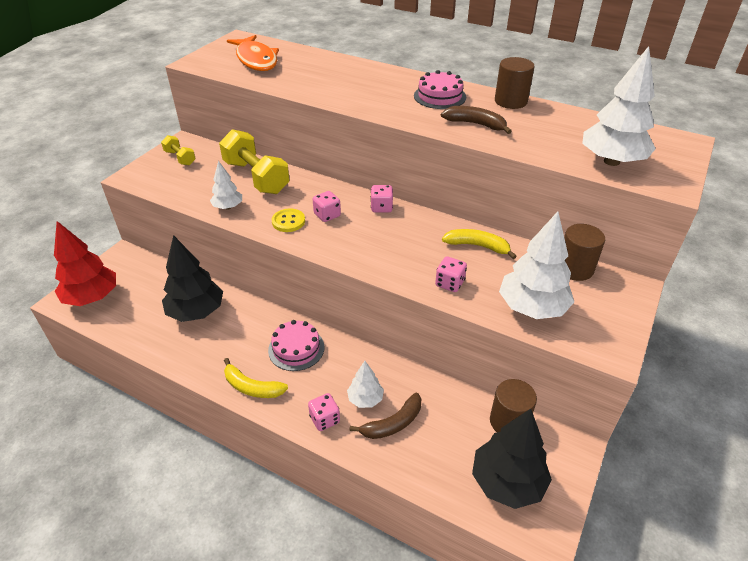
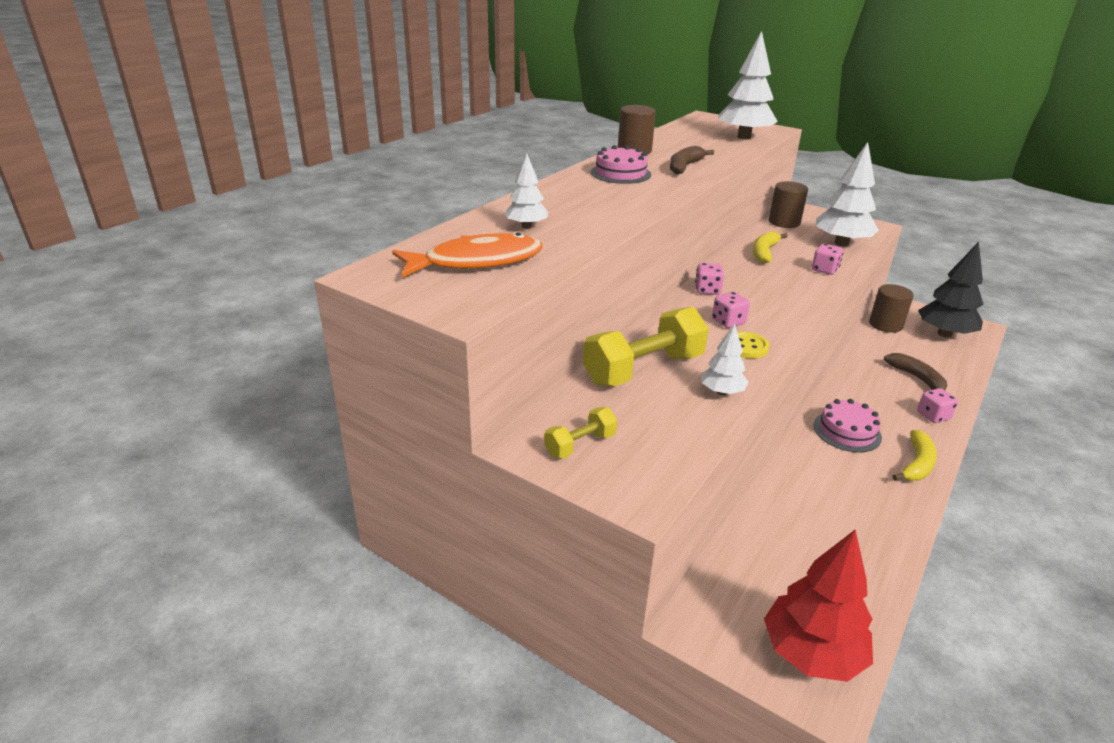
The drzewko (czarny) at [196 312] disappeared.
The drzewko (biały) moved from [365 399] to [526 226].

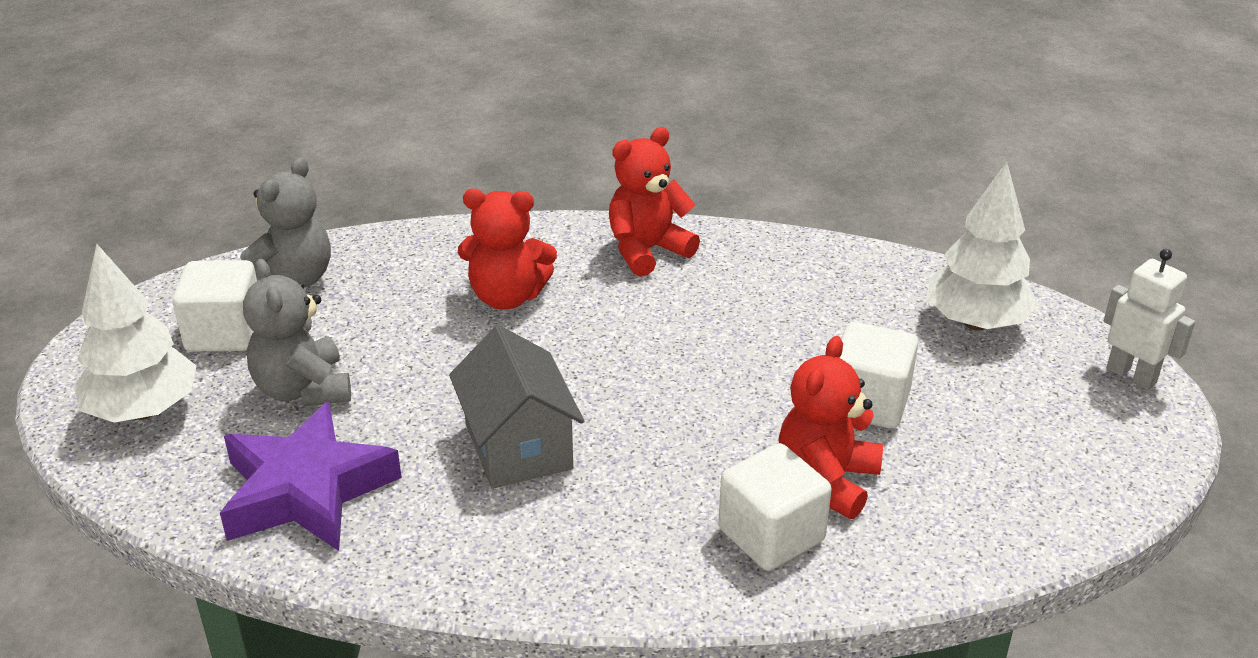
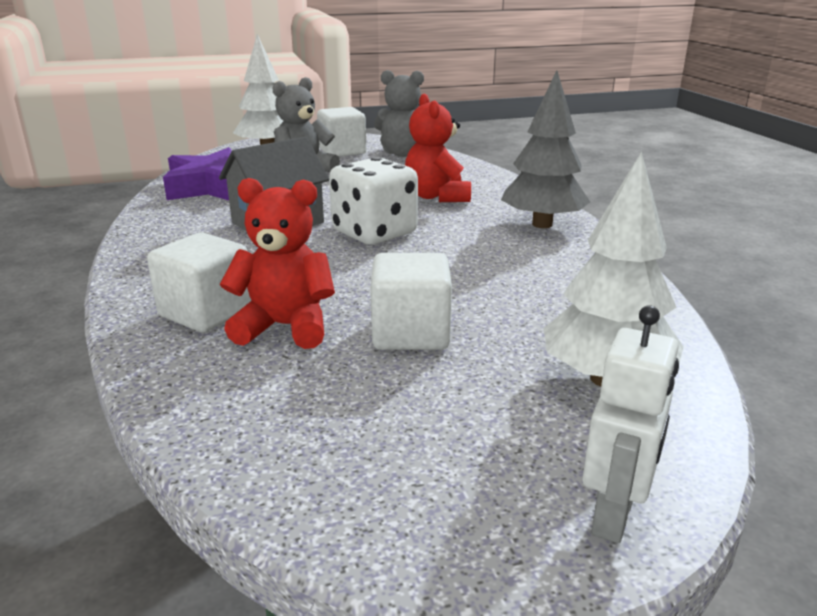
The miś (czerwony) at [647 250] was replaced by the drzewko (szary) at [542 224].
The kostka do gry (biały) at [374 233] appeared.

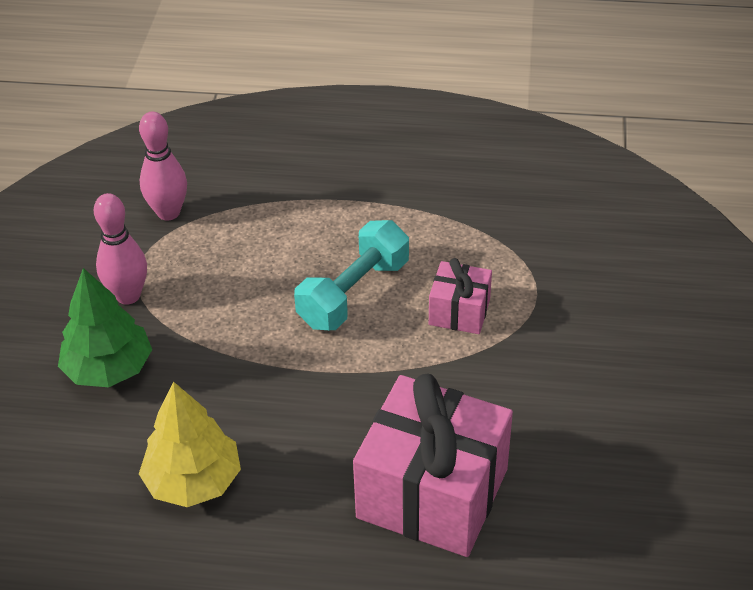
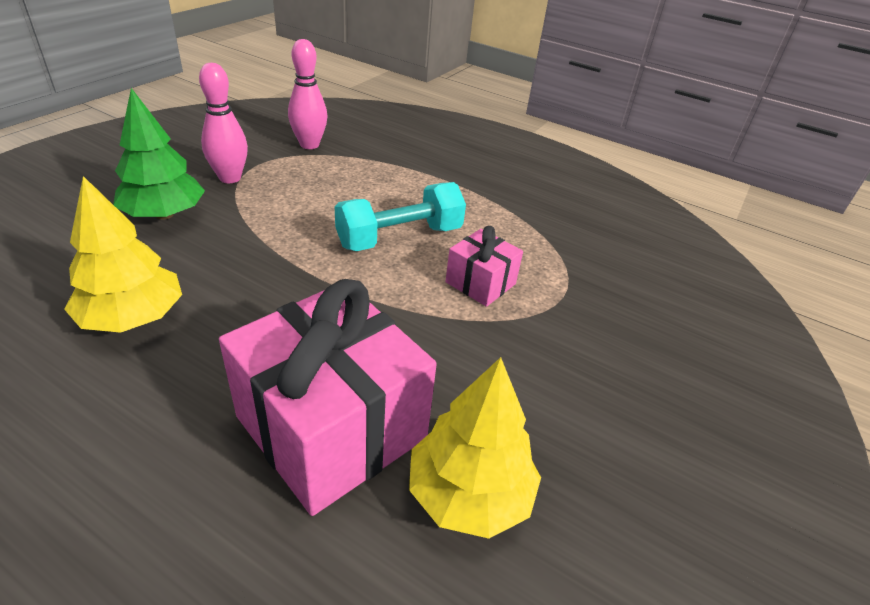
The drzewko (żółty) at [469 493] appeared.

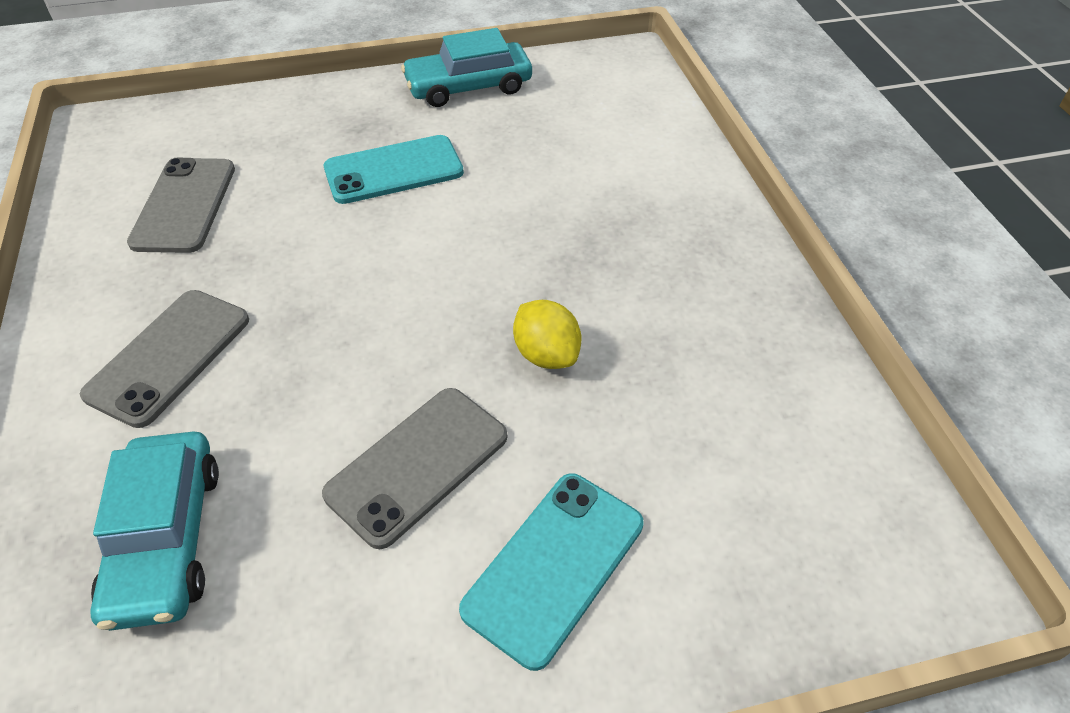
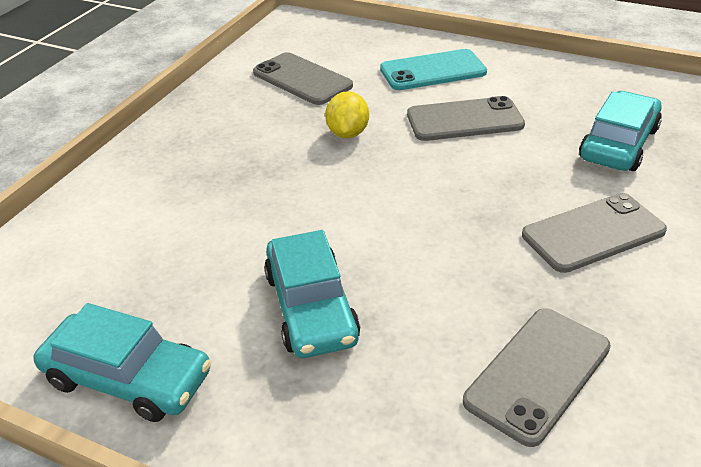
The telefon (turkusowy) at [394 170] was replaced by the samochód (turkusowy) at [311 307].
The telefon (szary) at [302 79] appeared.

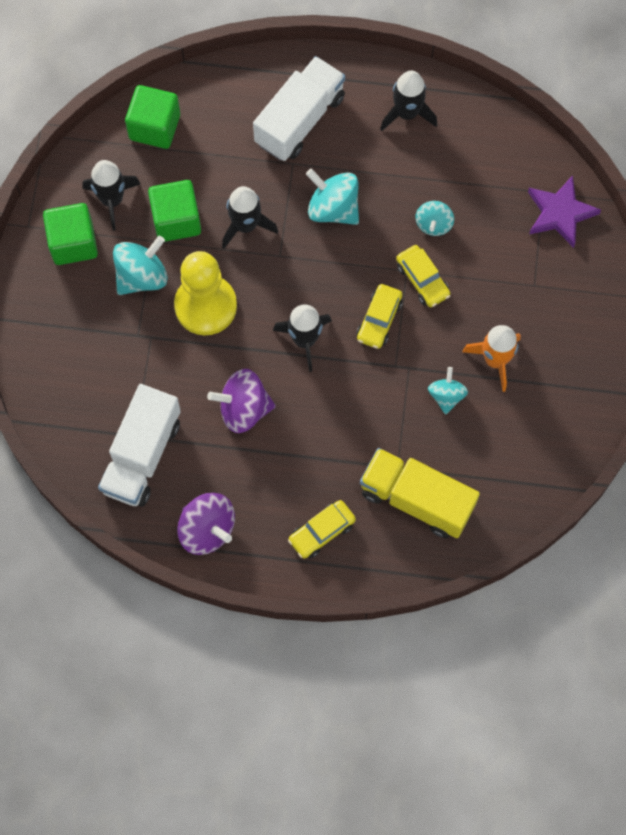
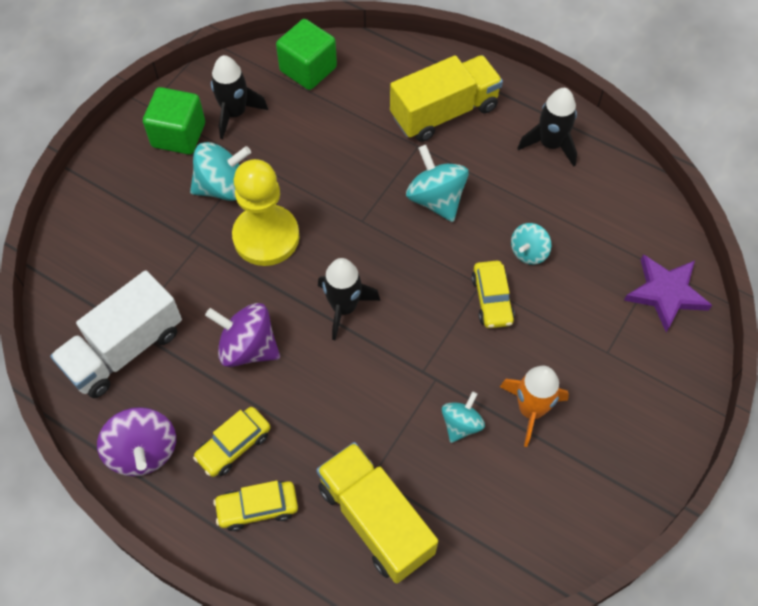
The ciężarówka (biały) at [300 120] became the ciężarówka (żółty) at [444 112].
The sześcian (zielony) at [176 220] disappeared.
The rakieta (czarny) at [245 225] disappeared.
The samochód (żółty) moved from [379 320] to [234 445].

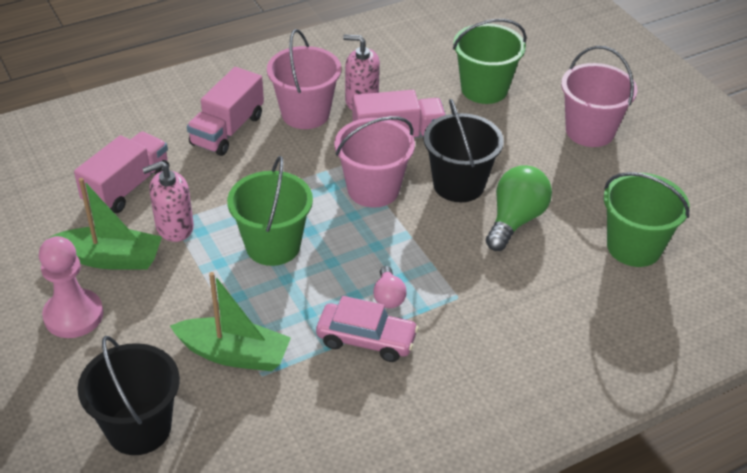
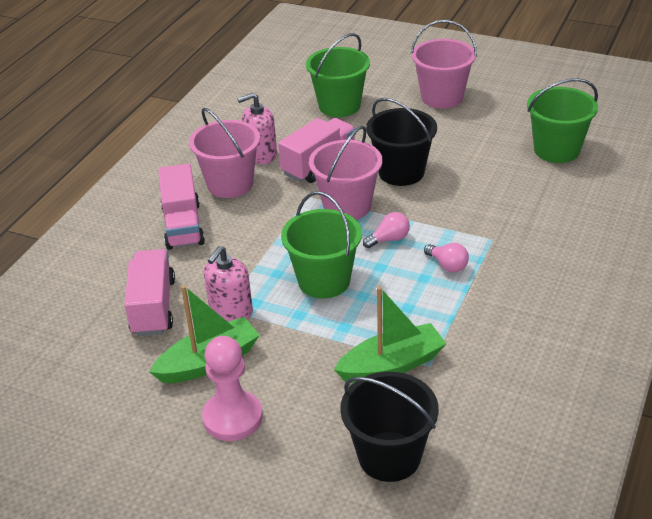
The żarówka (zielony) at [515 220] disappeared.
The samochód (różowy) at [366 339] disappeared.
The żarówka (różowy) at [389 239] appeared.

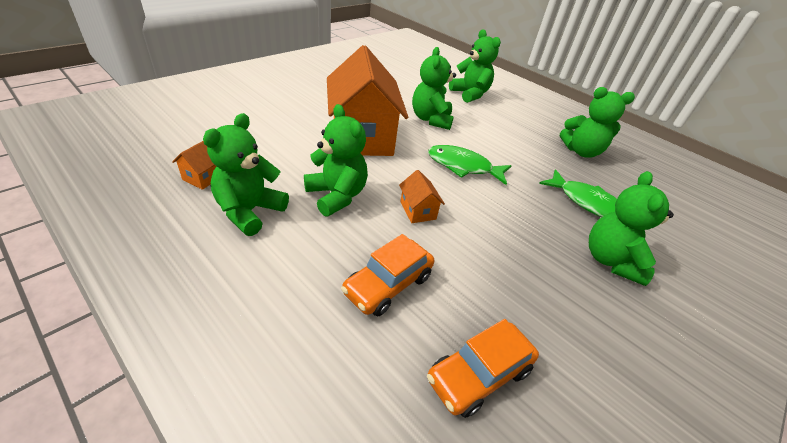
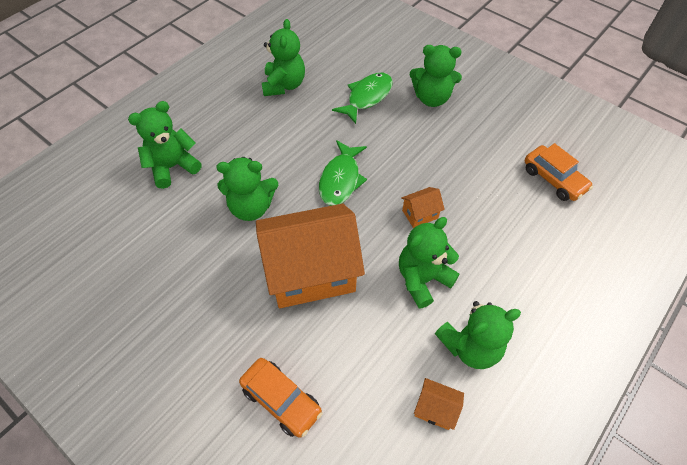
The miś (zielony) at [249 211] turned 45 degrees counterclockwise.
The samochód (pomarańczowy) moved from [388 284] to [281 400].

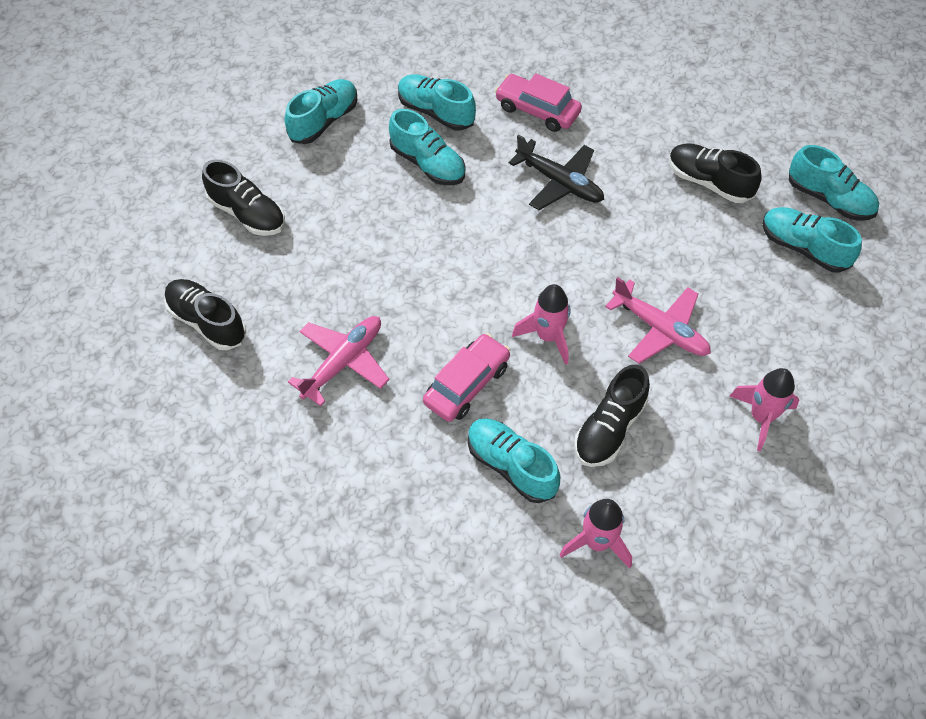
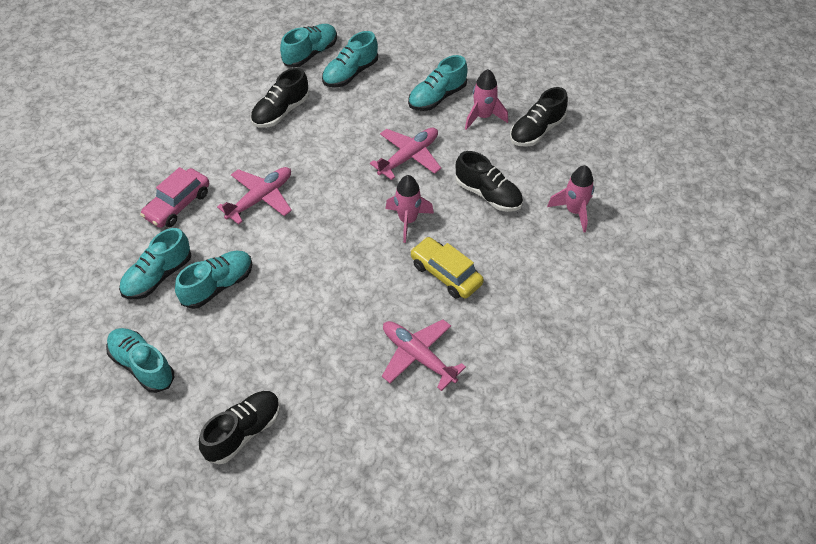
The samolot (czarny) at [559 182] became the samolot (różowy) at [260 198].
The but (czarny) moved from [207 322] to [537 131].
The samochód (różowy) at [467 384] became the samochód (żółty) at [446 274].
The but (turkusowy) moved from [511 466] to [437 97].

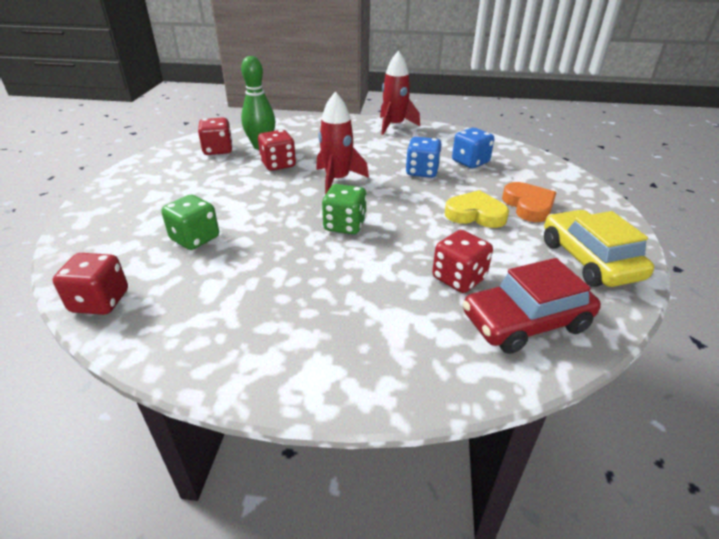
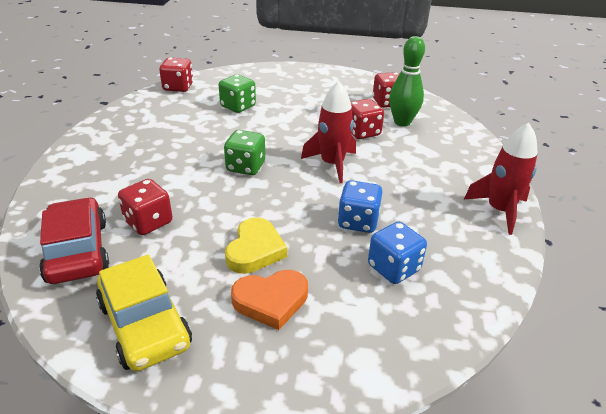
The samochód (żółty) at [589 260] turned 75 degrees clockwise.

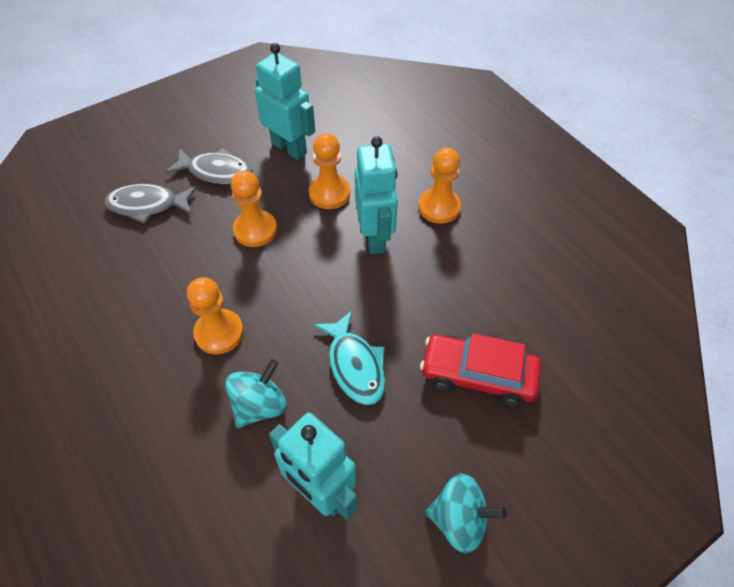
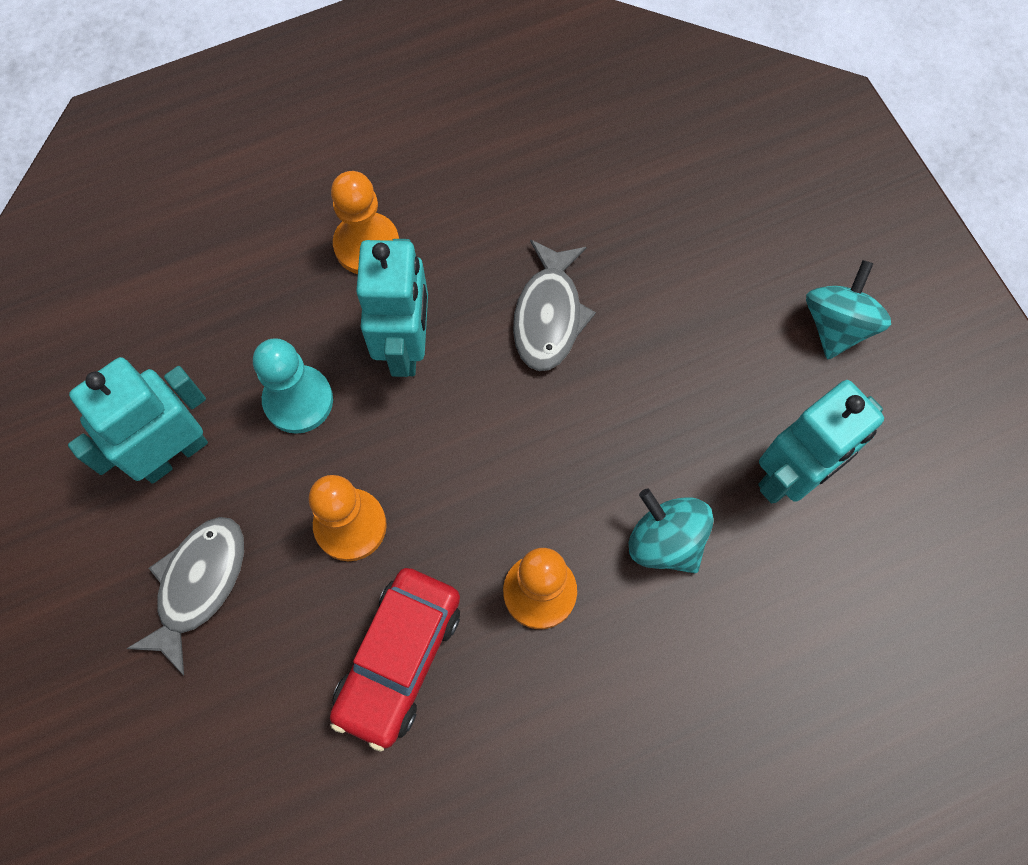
The pionek (pomarańczowy) at [329 193] became the pionek (turkusowy) at [298 400].
The robot (turkusowy) at [375 237] turned 90 degrees clockwise.
The ryba (szary) moved from [147 205] to [549 315].
The ryba (turkusowy) at [355 365] disappeared.
The samochód (czerwony) moved from [477 375] to [399 659].

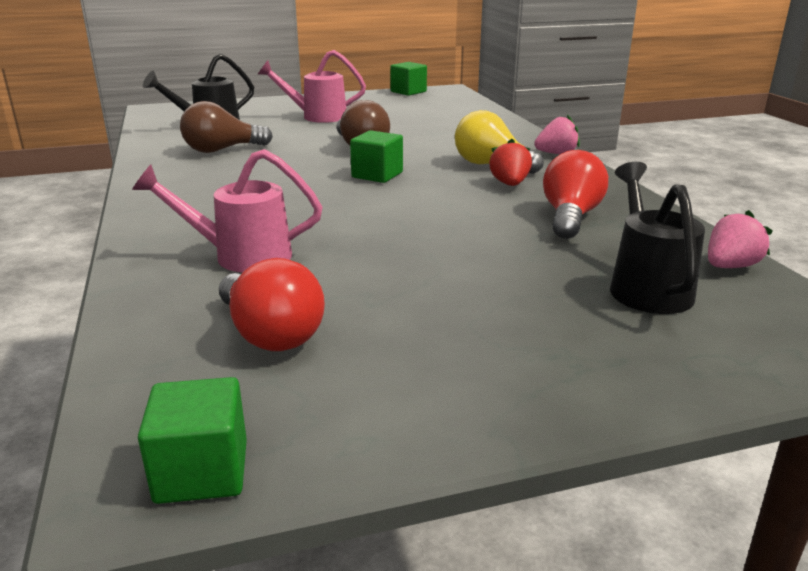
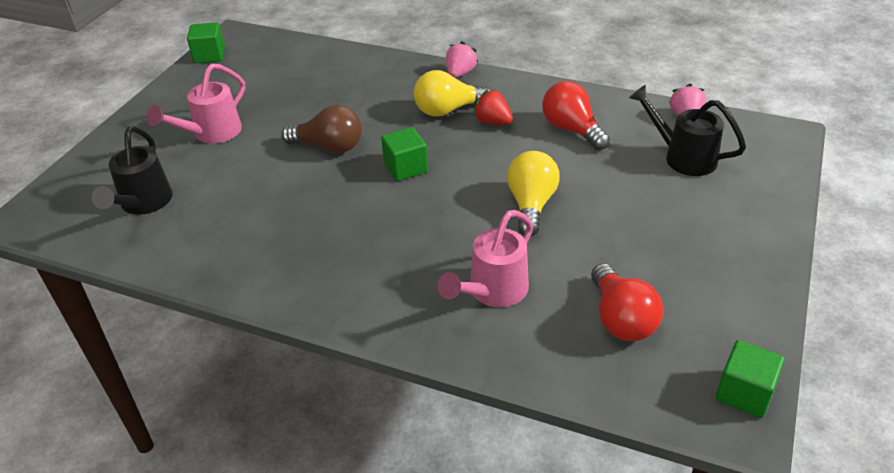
The żarówka (brązowy) at [222 150] disappeared.
The żarówka (czerwony) at [270 334] turned 75 degrees clockwise.
The żarówka (żółty) at [531 205] appeared.

